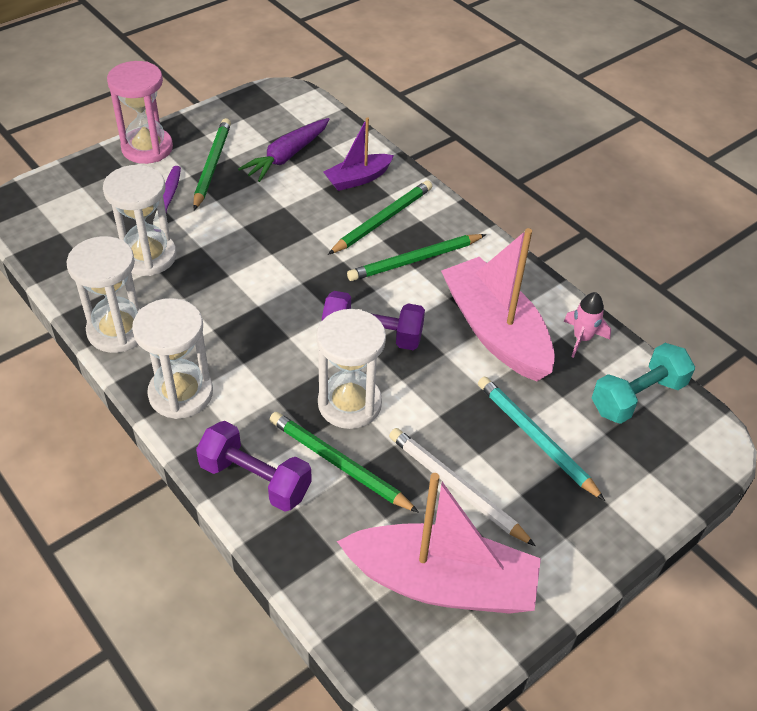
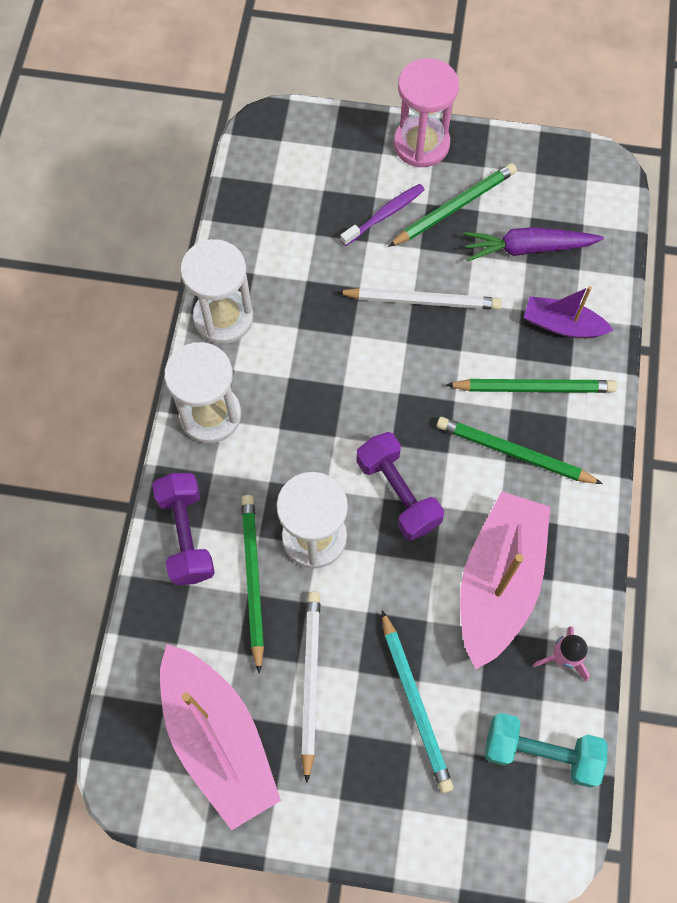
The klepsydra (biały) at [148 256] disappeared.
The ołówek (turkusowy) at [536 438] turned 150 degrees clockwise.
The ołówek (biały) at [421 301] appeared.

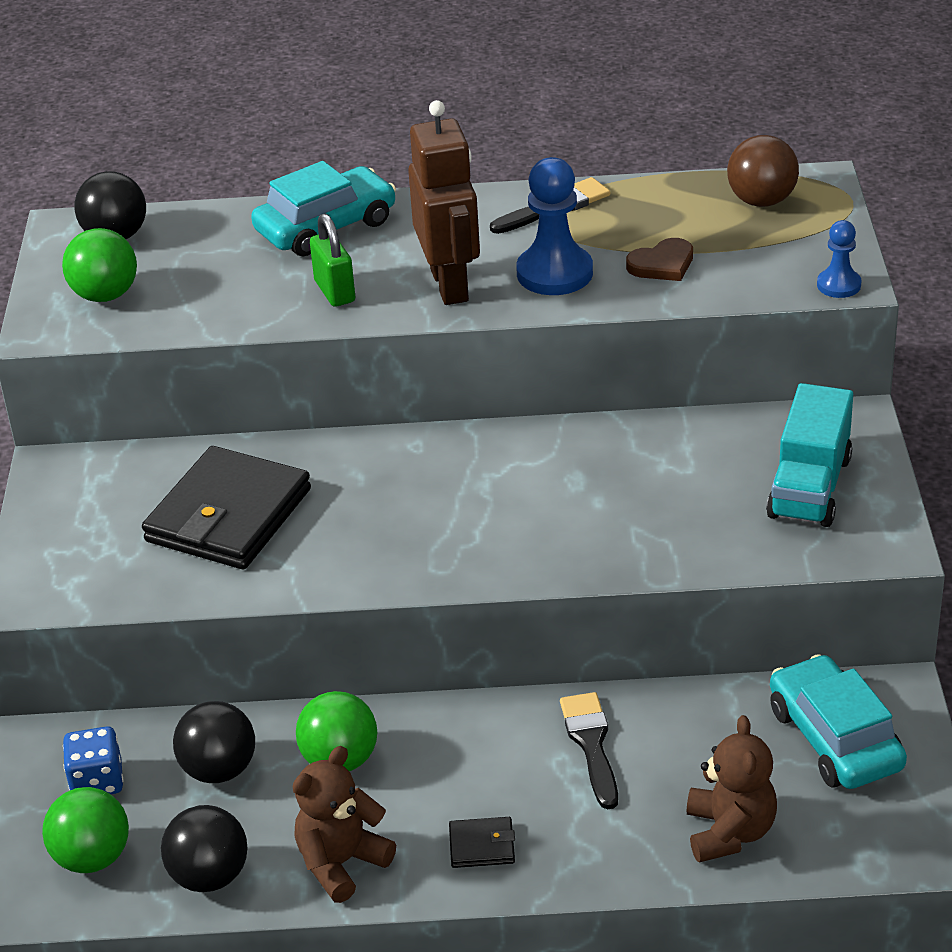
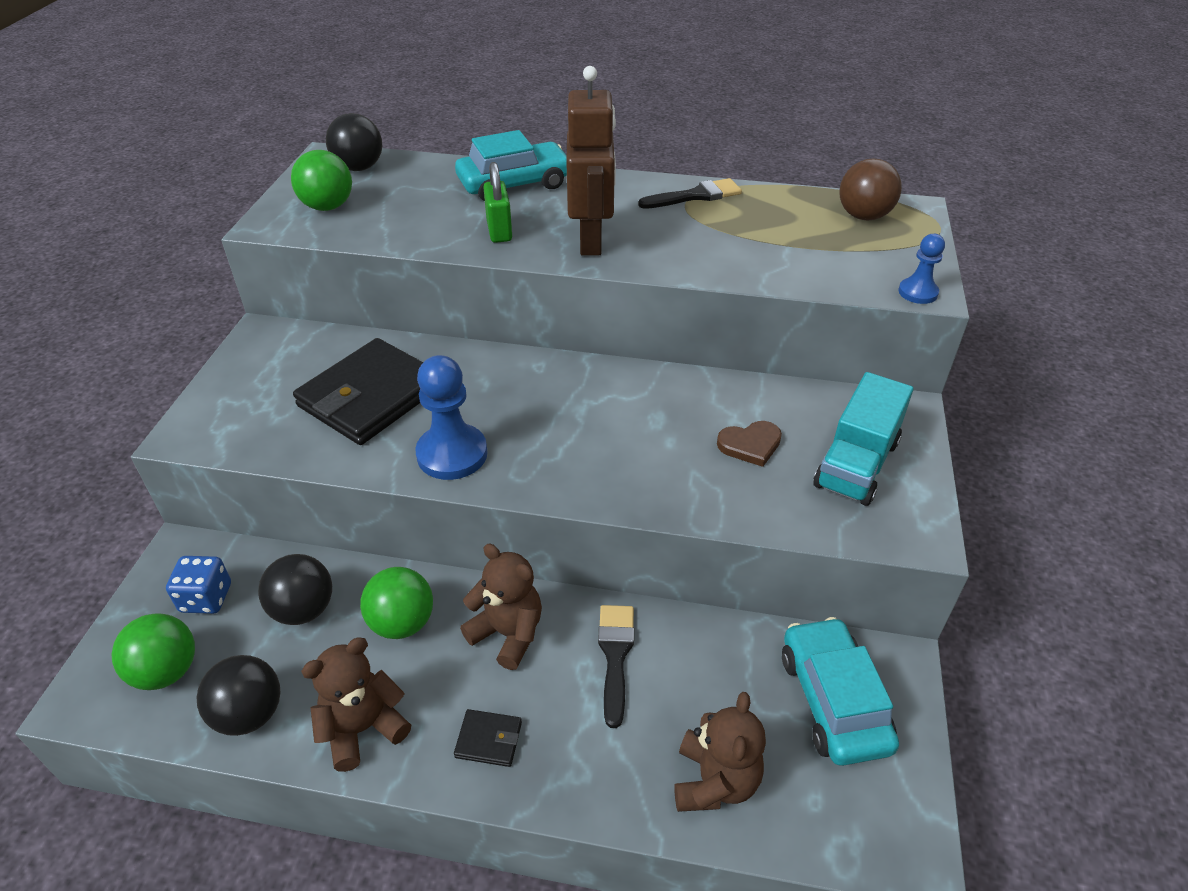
The pionek (niebieski) moved from [554 273] to [452 454].
The serce (brązowy) moved from [662 264] to [750 445].
The miś (brązowy) at [508 633] appeared.

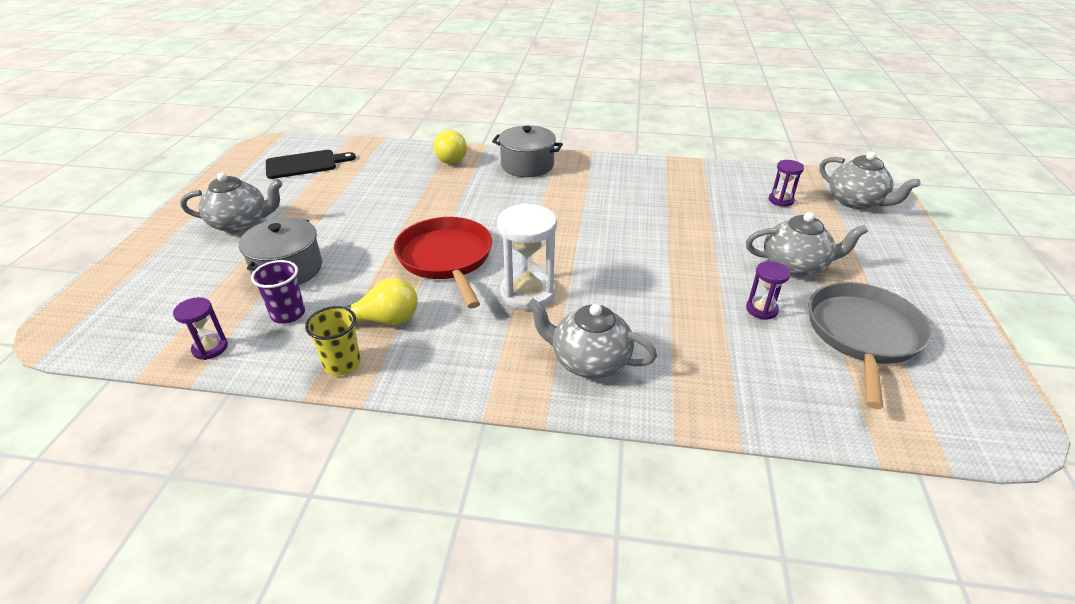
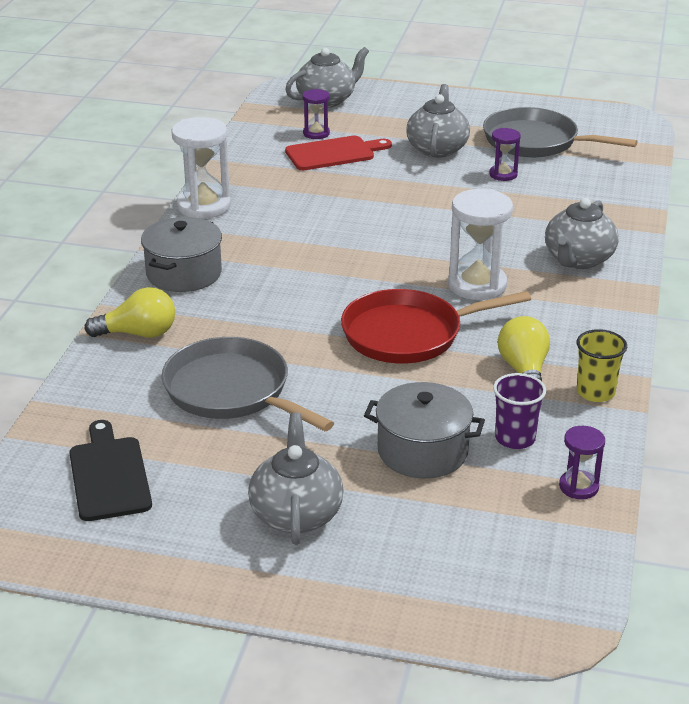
The klepsydra (biały) at [204 206] appeared.
The deska do krojenia (czerwony) at [334 153] appeared.
The patelnia (szary) at [232 391] appeared.

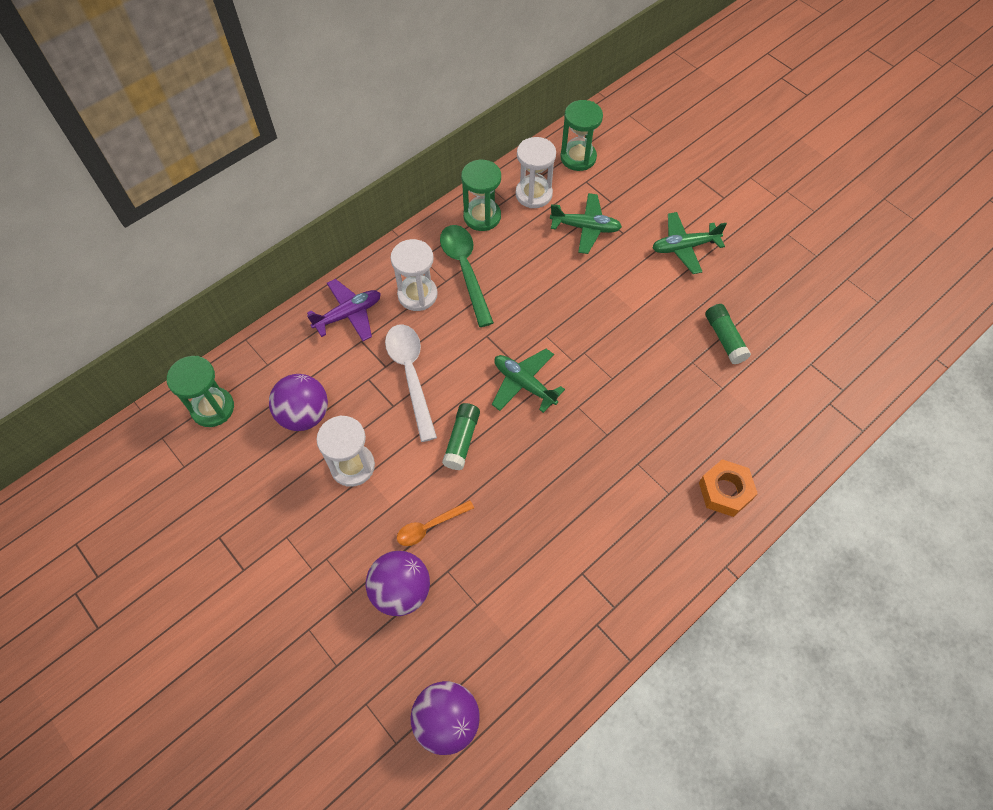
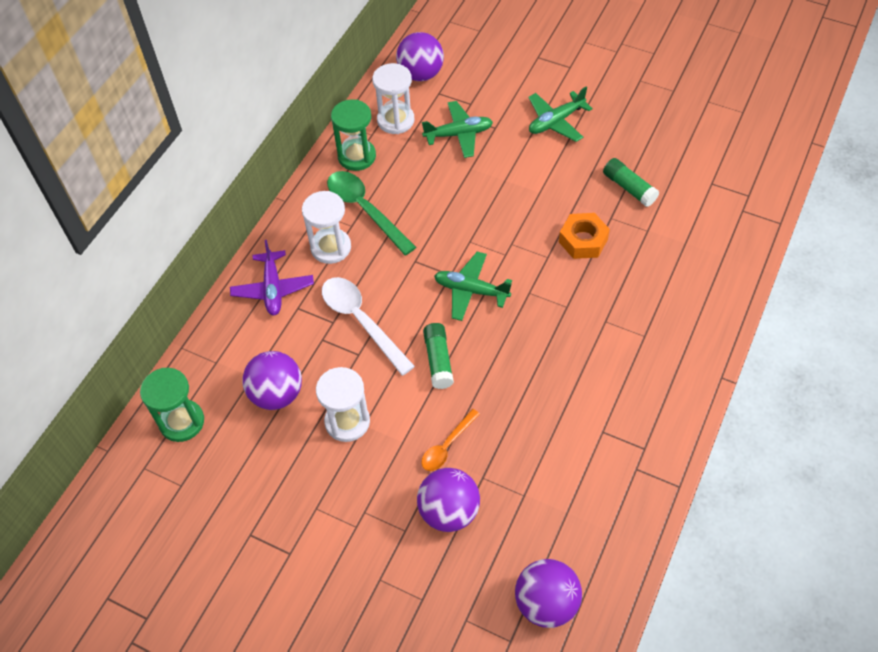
The klepsydra (zielony) at [578 157] was replaced by the piłka (fioletowy) at [421 74].
The samolot (fioletowy) at [348 314] turned 135 degrees clockwise.
The nakrętka (pomarańczowy) moved from [725 491] to [583 240].

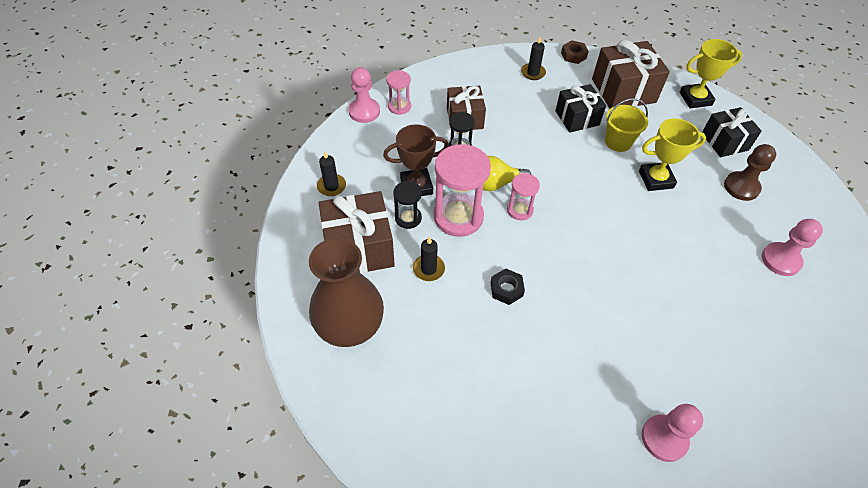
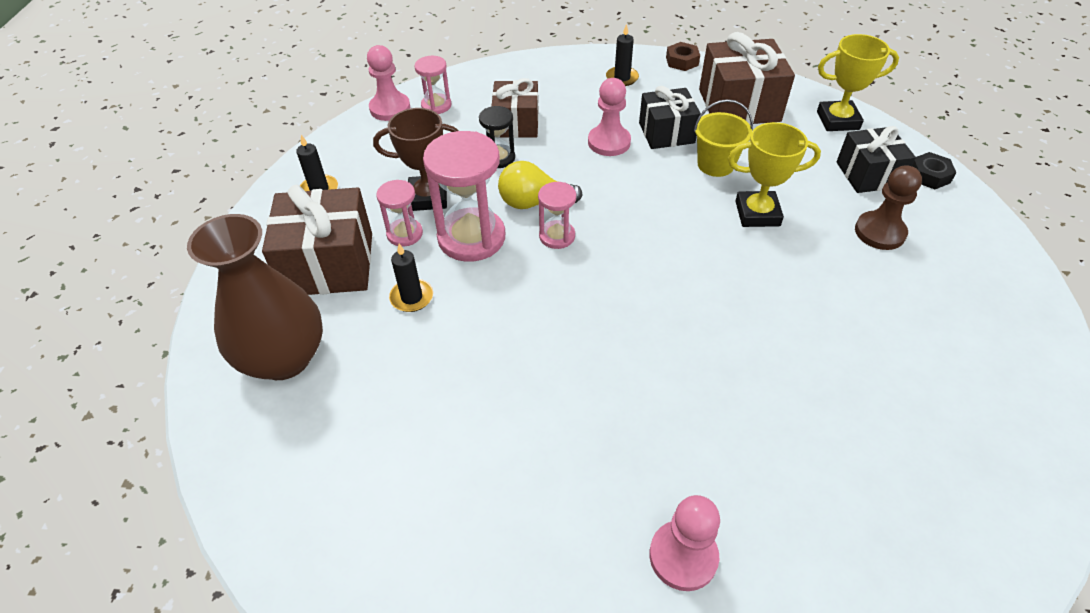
The klepsydra (czarny) at [408 218] became the klepsydra (różowy) at [404 234].
The pionek (różowy) moved from [780 260] to [609 142].
The nakrętka (czarny) moved from [506 289] to [929 175].

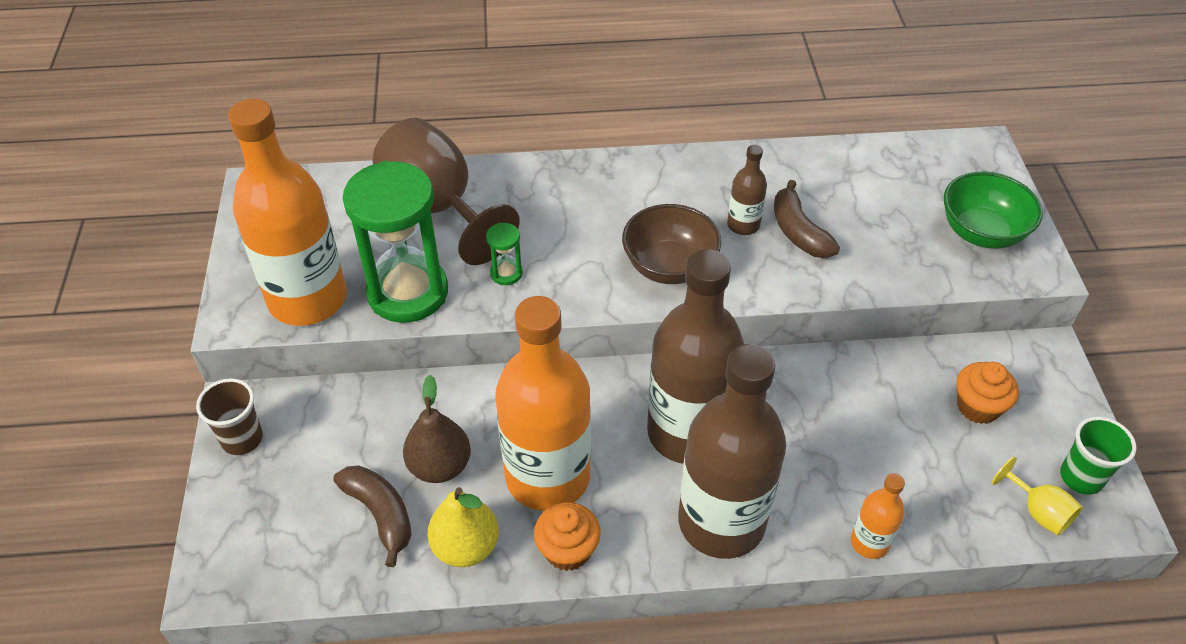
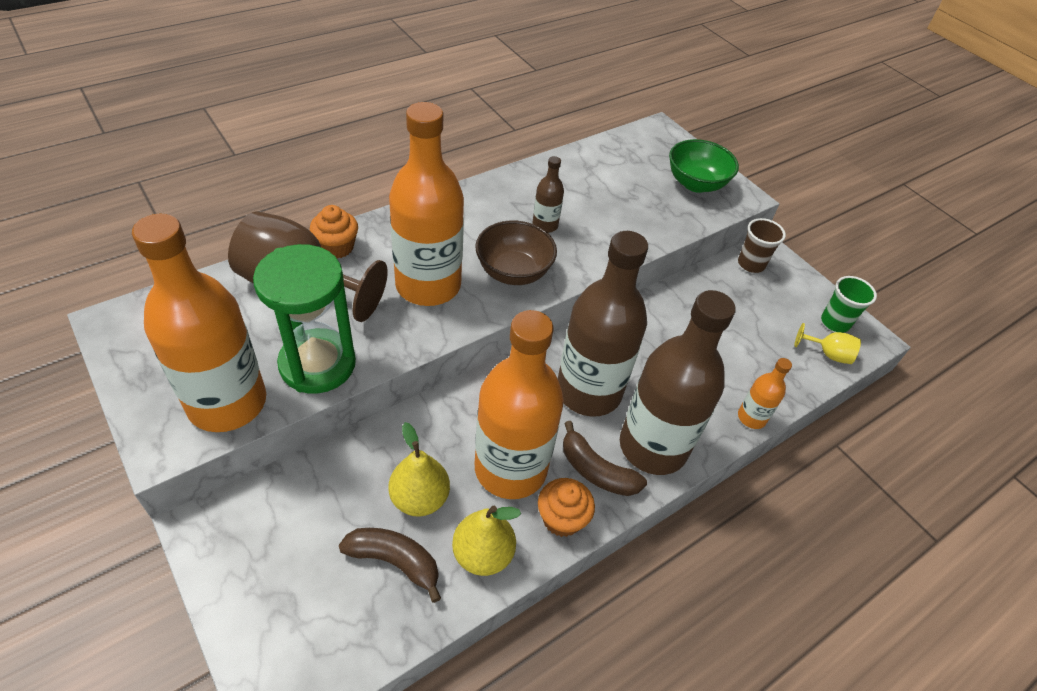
The banan (brązowy) moved from [798 232] to [596 471].
The klepsydra (zielony) at [506 273] disappeared.
The muffinka (pomarańczowy) moved from [978 407] to [337 247].
The gruszka (brązowy) at [440 466] became the gruszka (żółty) at [420 498].
The szklanka (brązowy) moved from [242 439] to [751 264].
The butelka (pomarańczowy) at [428 285] appeared.

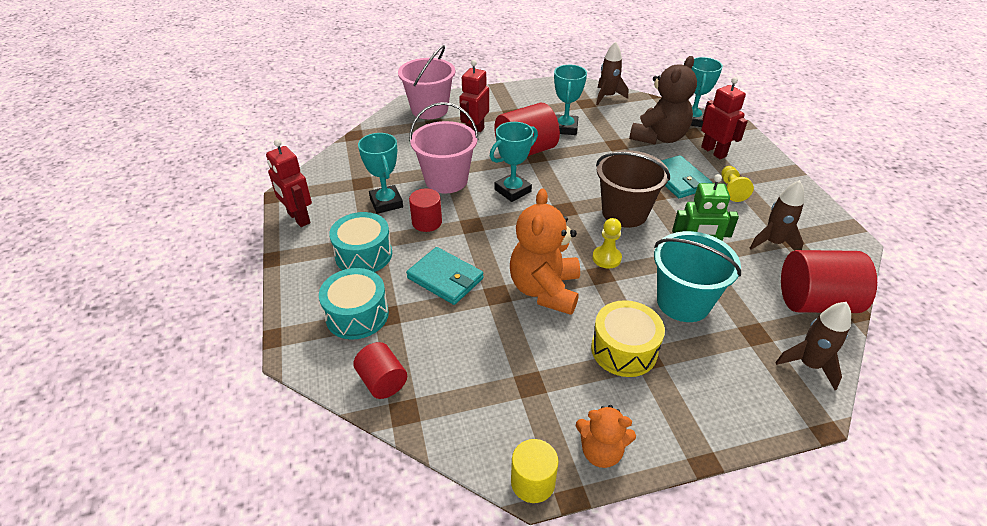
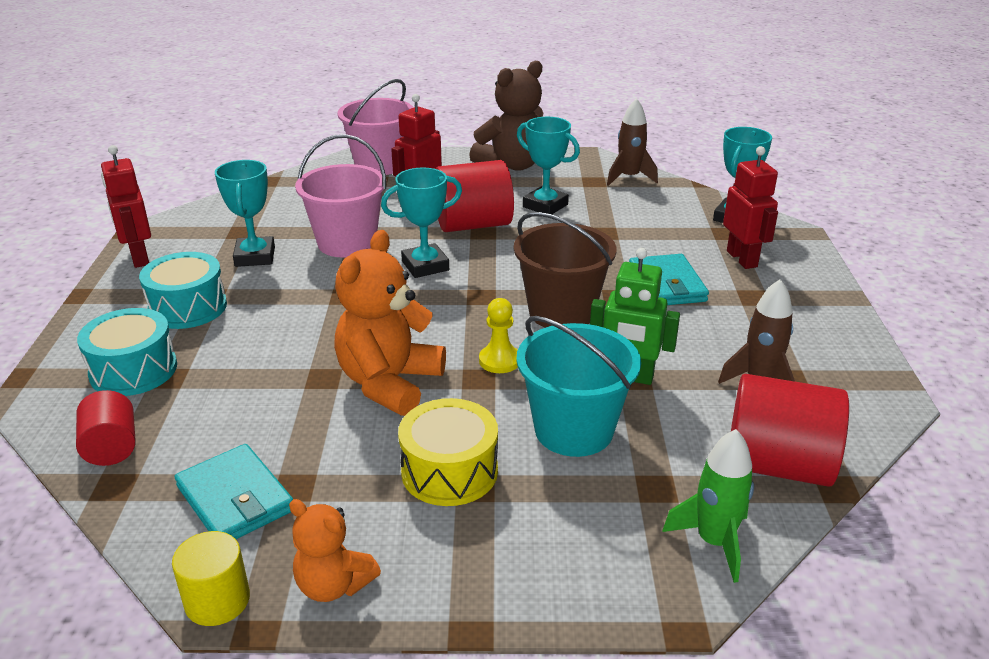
The miś (brązowy) moved from [659 137] to [512 165].
The puchar (turkusowy) at [565 128] turned 75 degrees counterclockwise.
The pionek (żółty) at [731 190] disappeared.
The walec (czerwony) at [427 222] disappeared.
The portfel (turkusowy) moved from [445 278] to [235 499].
The rakieta (brązowy) at [809 365] became the rakieta (zielony) at [714 542].

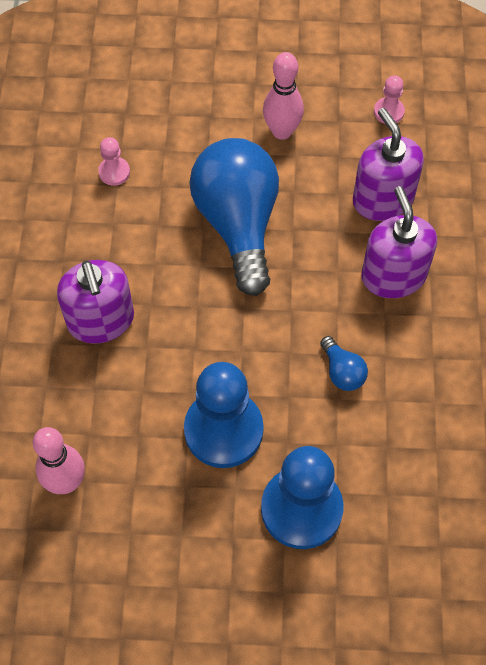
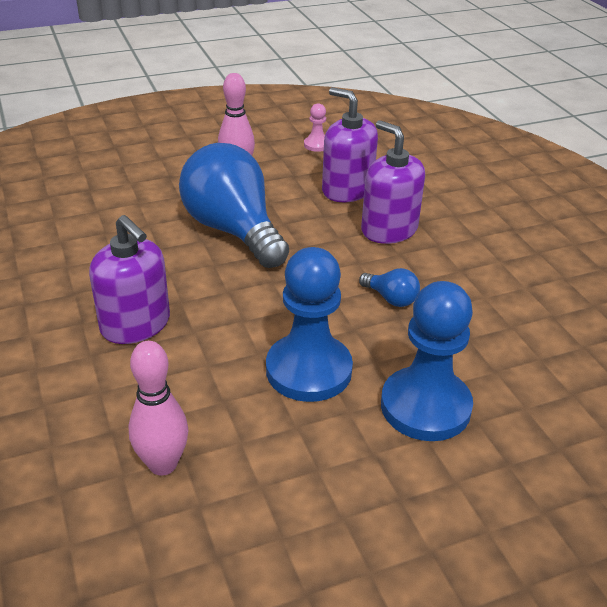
The pionek (różowy) at [114 172] disappeared.

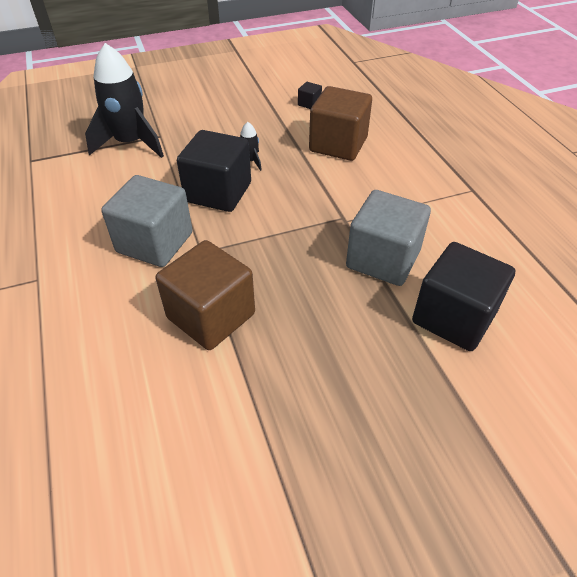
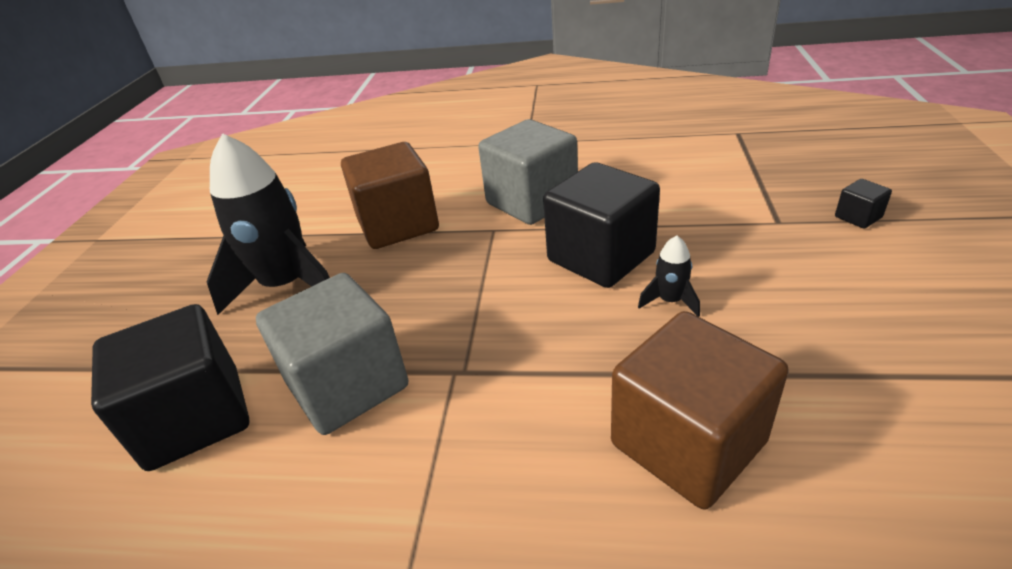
The rakieta (czarny) moved from [131 143] to [287 285].
The sześcian (czarny) moved from [309 104] to [858 217].

